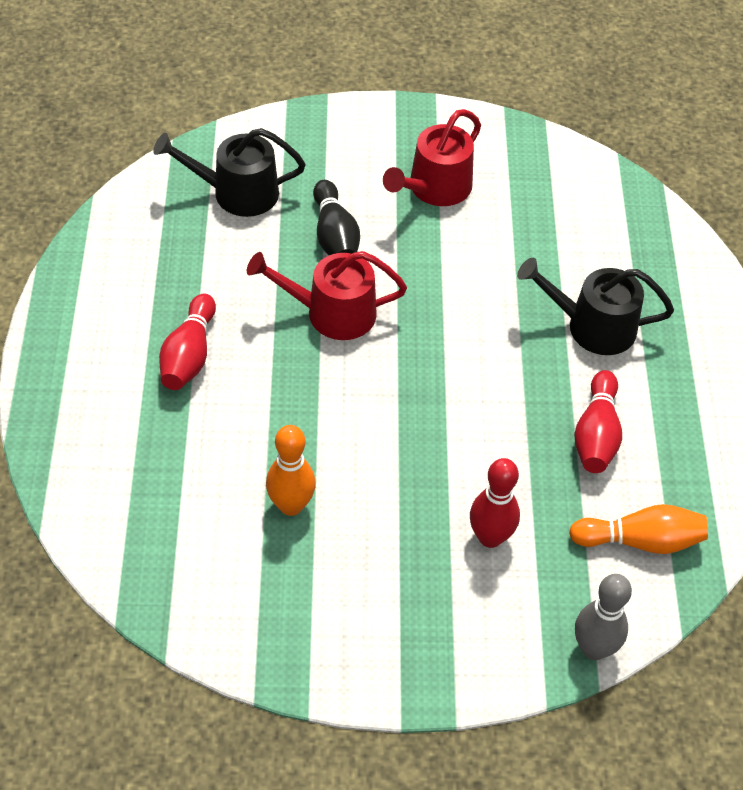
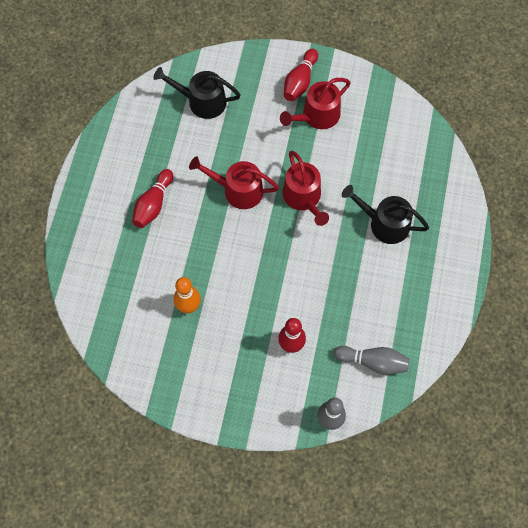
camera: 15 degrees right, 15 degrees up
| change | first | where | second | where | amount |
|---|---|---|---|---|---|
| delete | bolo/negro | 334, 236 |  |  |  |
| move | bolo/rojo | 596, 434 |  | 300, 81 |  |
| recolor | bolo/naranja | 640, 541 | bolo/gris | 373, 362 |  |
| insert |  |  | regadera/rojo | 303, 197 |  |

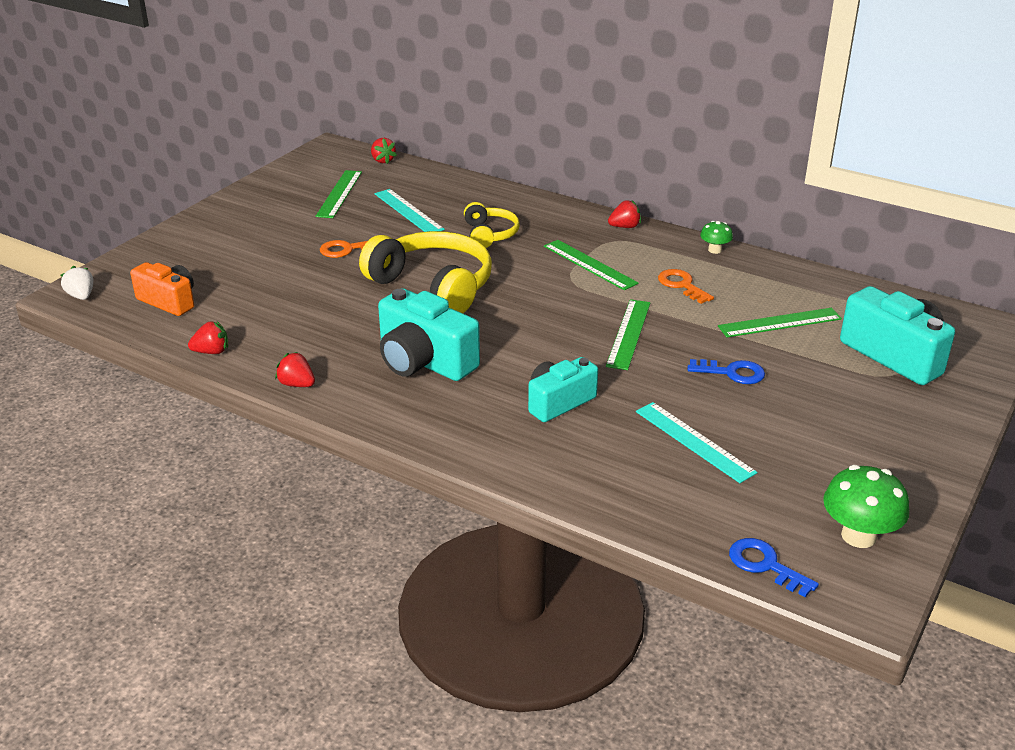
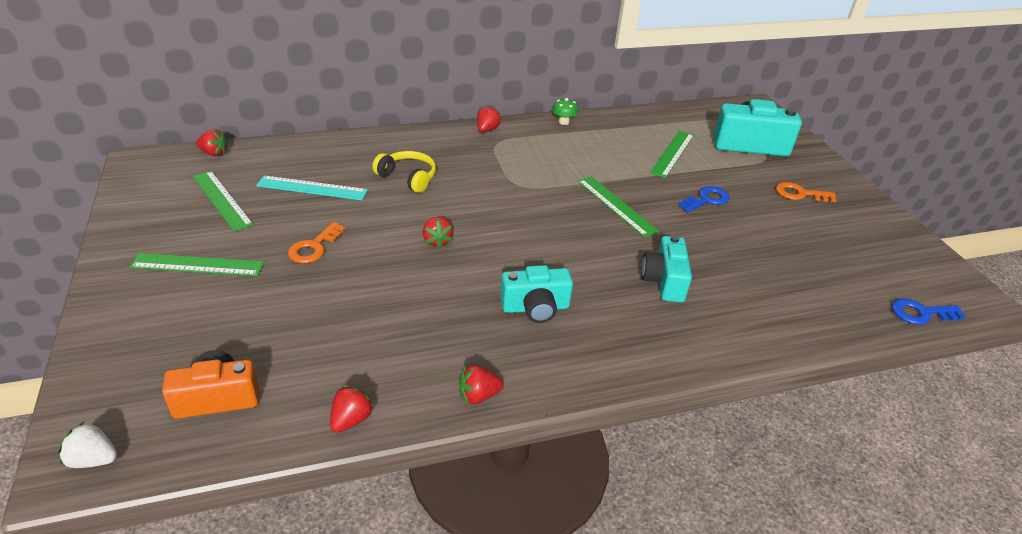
camera: 50 degrees left, 5 degrees up
| change | first | where | second | where | amount |
|---|---|---|---|---|---|
| replace | auriculares/amarillo | 433, 286 | fresa/rojo | 437, 241 |  |
| move | regla/verde | 590, 264 |  | 198, 264 |  |
| move | llave/naranja | 682, 285 |  | 800, 194 |  |
| resize | cámara/turquesa | 424, 361 |  | 535, 308 | x0.65 |
| delete | regla/turquesa | 694, 441 |  |  |  |
| delete | seta/verde | 858, 536 |  |  |  |

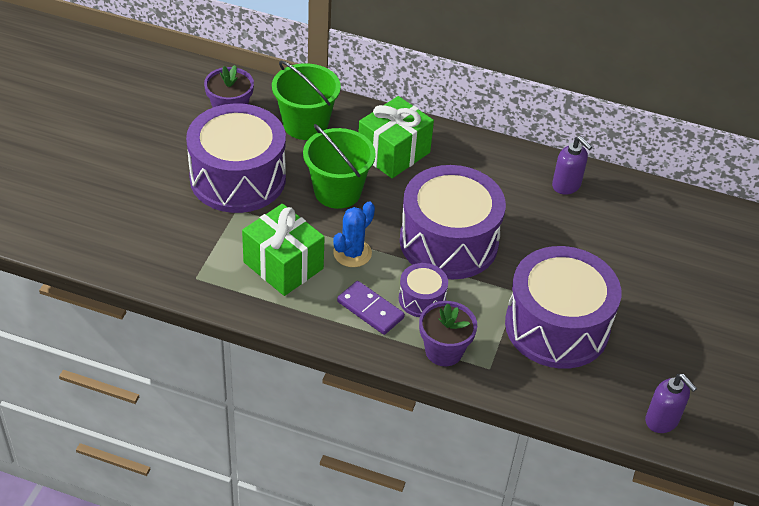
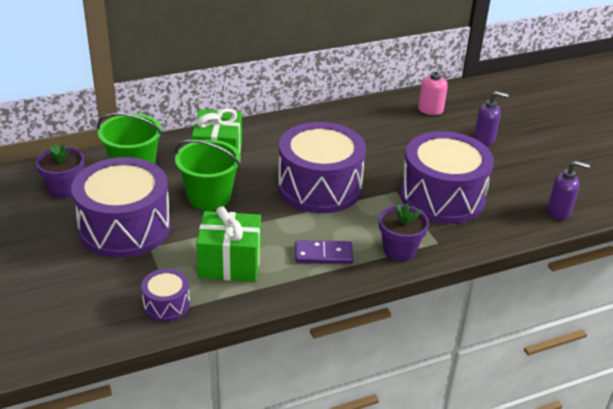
camera: 40 degrees left, 10 degrees down
| change | first | where | second | where | amount |
|---|---|---|---|---|---|
| move | dispensador de jabón/morado | 566, 185 |  | 484, 139 |  |
| delete | cactus/azul | 352, 253 |  |  |  |
| move | tambor/morado | 422, 299 |  | 166, 304 |  |
| insert |  |  | dispensador de jabón/rosa | 430, 110 |  |

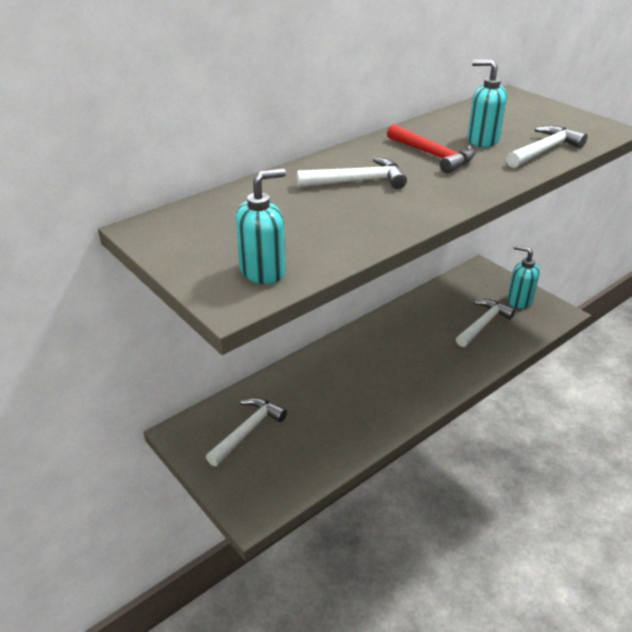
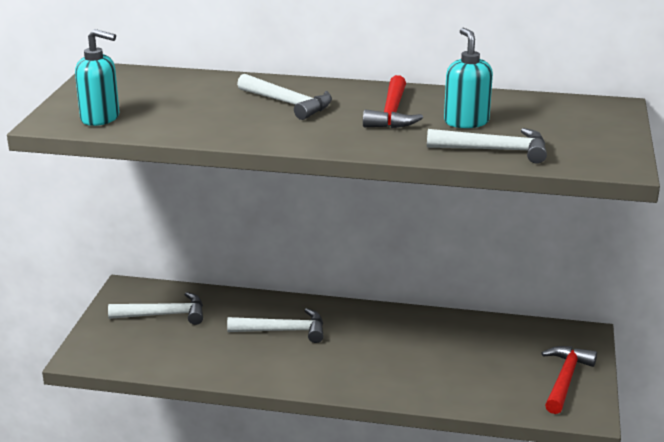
camera: 50 degrees right, 10 degrees down
| change | first | where | second | where | amount |
|---|---|---|---|---|---|
| replace | dispensador de jabón/turquesa | 519, 300 | martillo/rojo | 565, 379 |  |
| move | martillo/blanco | 483, 324 |  | 283, 331 |  |

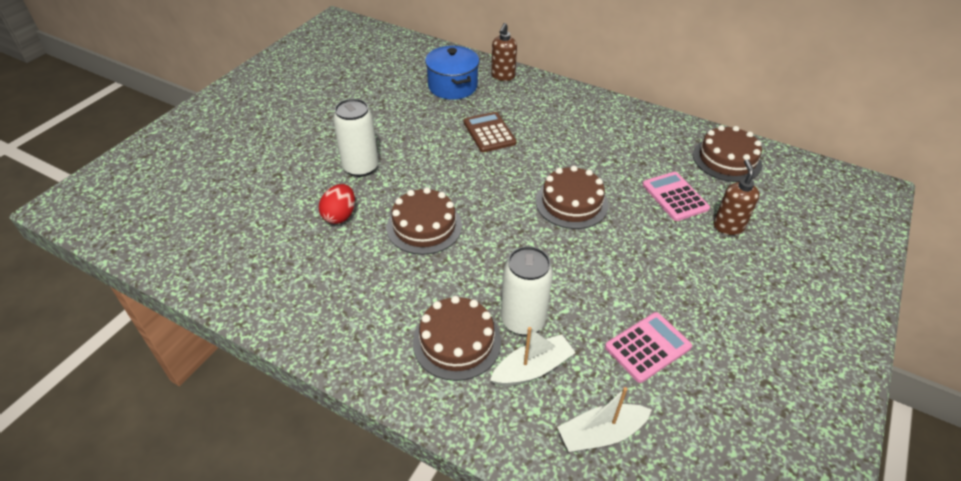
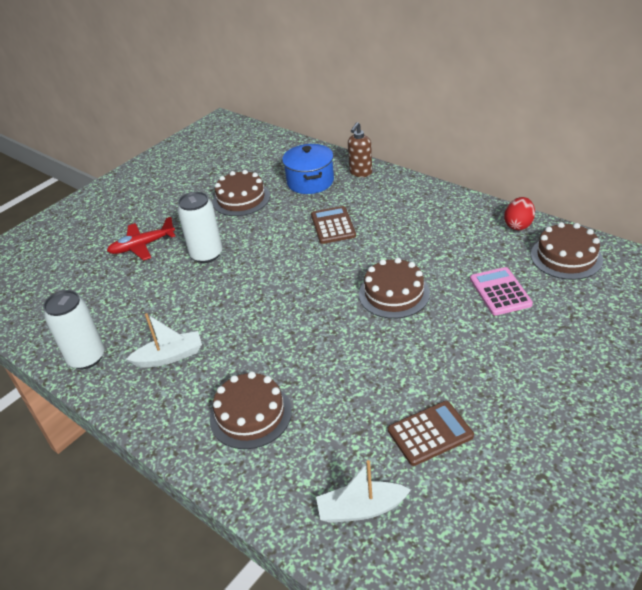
camera: 15 degrees right, 5 degrees down
| change | first | where | second | where | amount |
|---|---|---|---|---|---|
| delete | dispensador de jabón/marrón | 728, 226 |  |  |  |
| move | huevo/rojo | 340, 215 |  | 518, 225 |  |
| move | tarta/marrón | 424, 226 |  | 241, 199 |  |
| move | lata/blanco | 522, 320 |  | 86, 358 |  |
| recolor | calculadora/rosa | 647, 347 | calculadora/marrón | 430, 433 |  |
| move | barco/blanco | 532, 369 |  | 170, 357 |  |
| insert |  |  | avión/rojo | 142, 246 |  |

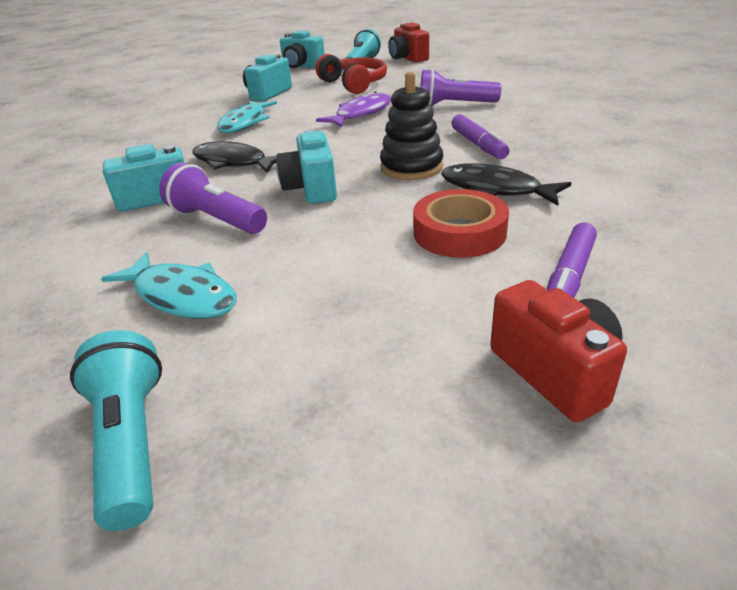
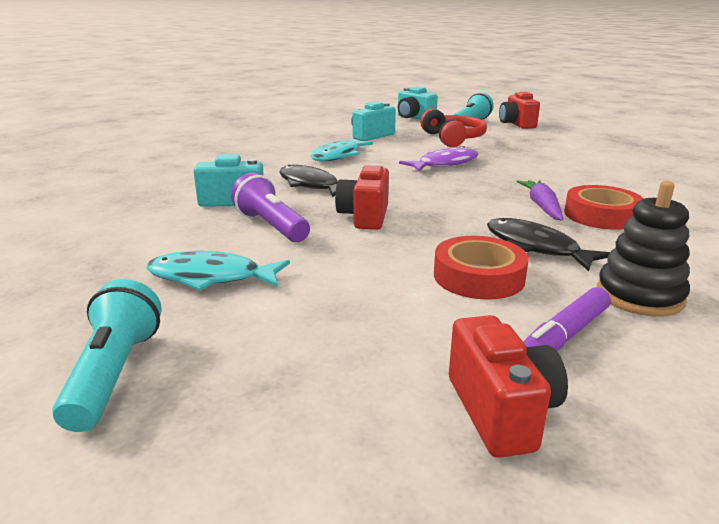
camera: 15 degrees right, 10 degrees down
| change | first | where | second | where | amount |
|---|---|---|---|---|---|
| delete | lámpara de mano/morado | 454, 105 |  |  |  |
| move | juguete apilable/negro | 411, 167 |  | 639, 296 |  |
| replace | rotulador/morado | 478, 145 | zanahoria/morado | 542, 206 |  |
| recolor | cámara/turquesa | 311, 189 | cámara/rojo | 365, 217 |  |
| rotate | pez/turquesa | 181, 296 |  | 211, 277 | 135 degrees clockwise |
| insert |  |  | cinta adhesiva/rojo | 601, 215 |  |

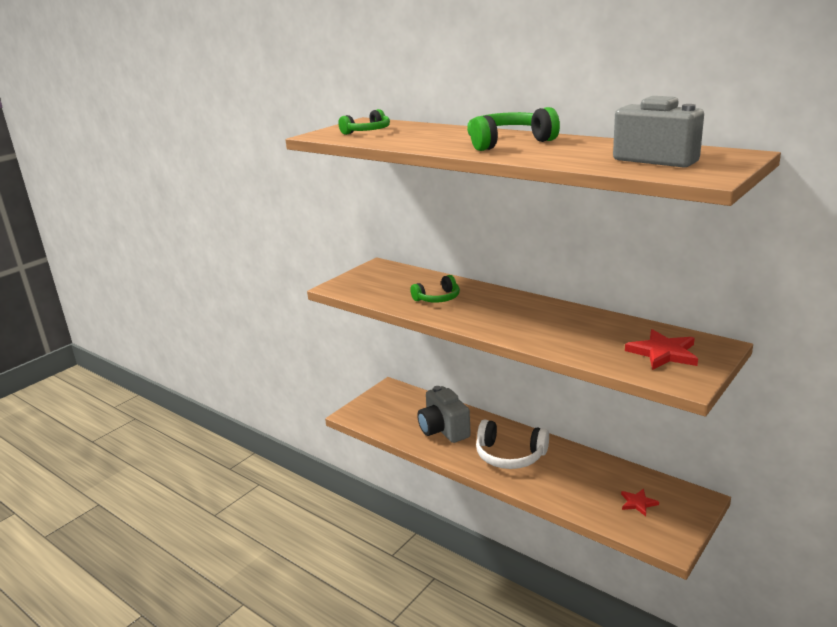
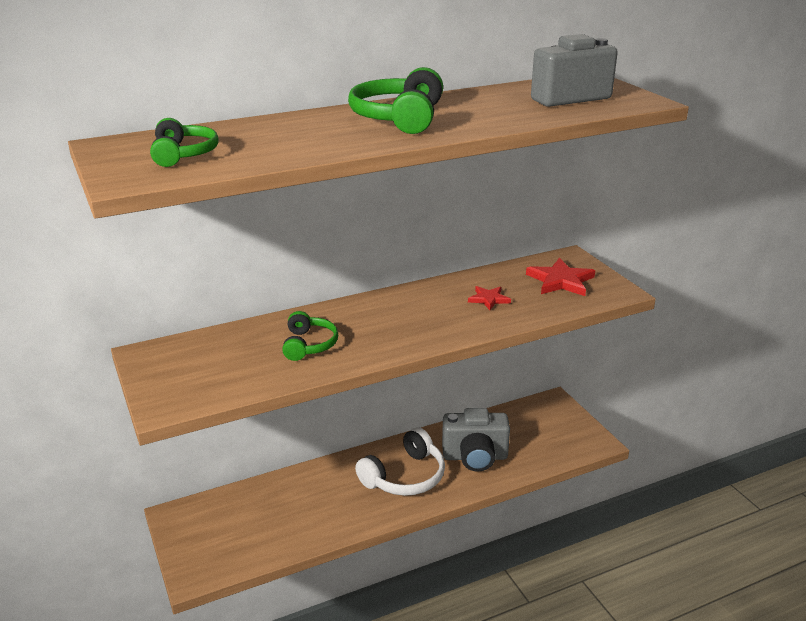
camera: 65 degrees left, 5 degrees up
| change | first | where | second | where | amount |
|---|---|---|---|---|---|
| move | cámara/gris | 443, 430 |  | 475, 457 |  |
| move | estrella/rojo | 638, 503 |  | 489, 299 |  |

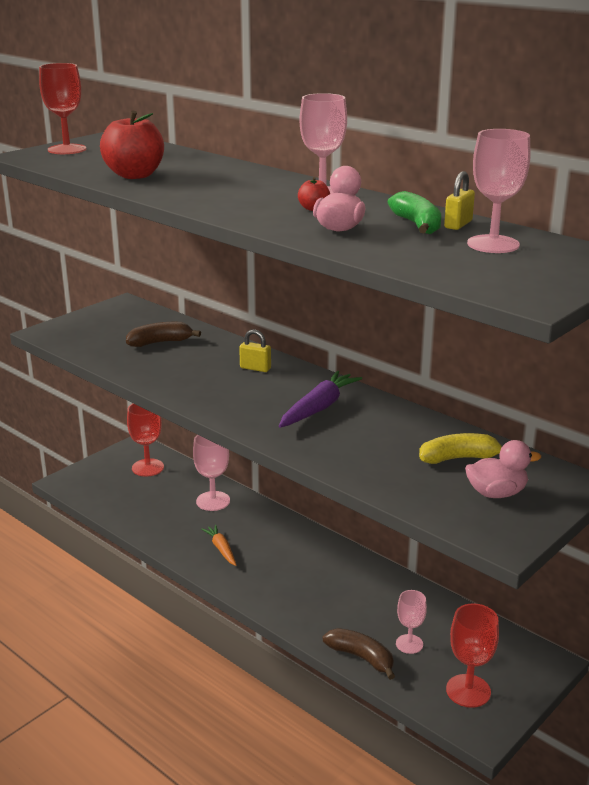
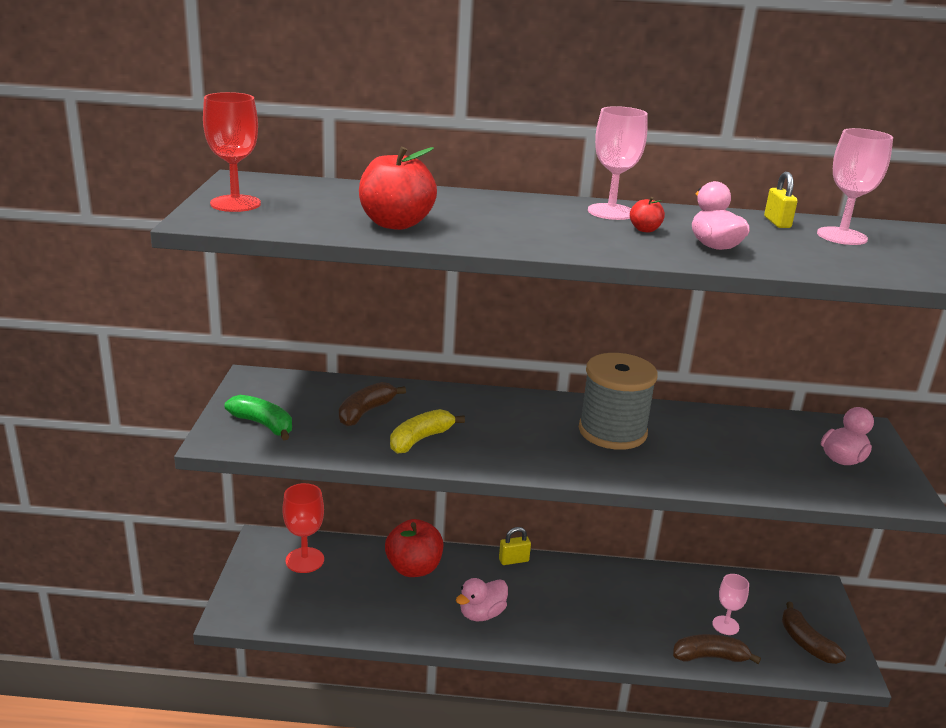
camera: 40 degrees left, 0 degrees up
| change | first | where | second | where | amount |
|---|---|---|---|---|---|
| move | plátano/verde | 417, 225 |  | 263, 425 |  |
| move | candado/amarillo | 255, 368 |  | 513, 560 |  |
| replace | zanahoria/morado | 319, 408 | carrete/gris | 612, 431 |  |
| move | plátano/amarillo | 459, 458 |  | 420, 439 |  |
| replace | copa/rosa | 213, 501 | manzana/rojo | 413, 568 |  |
| replace | zanahoria/naranja | 221, 549 | pato/rosa | 482, 614 |  |
| replace | copa/rojo | 468, 691 | plátano/marrón | 806, 643 |  |

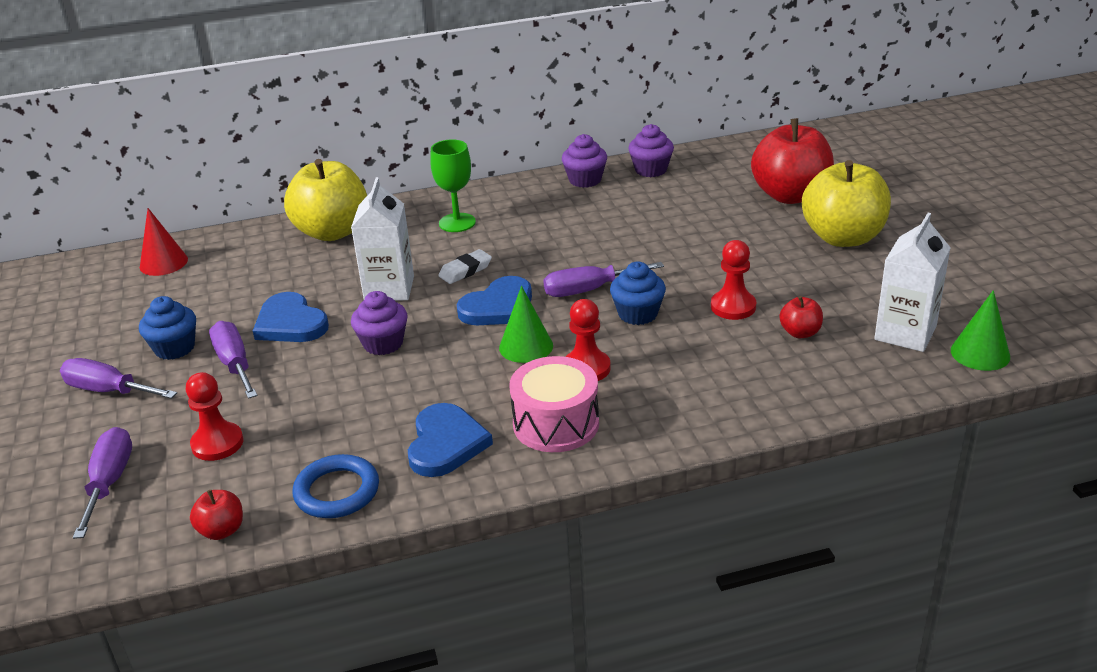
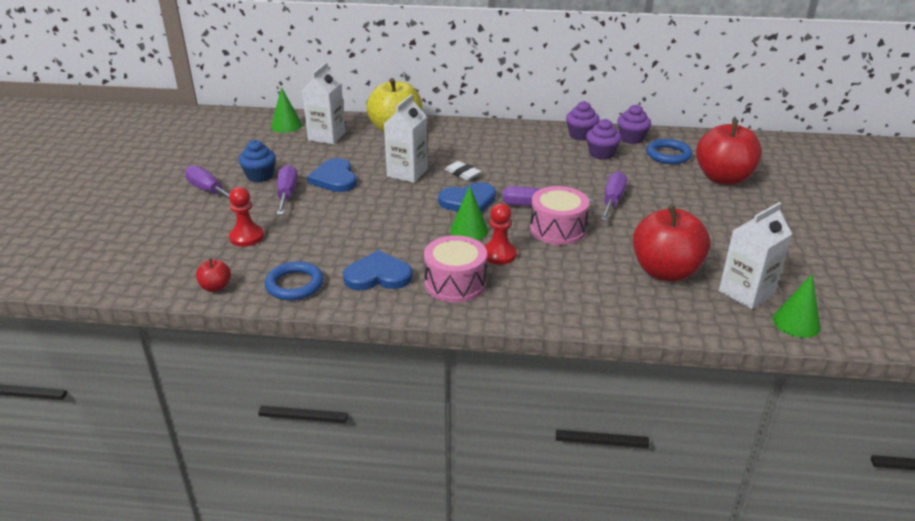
camera: 20 degrees right, 0 degrees up
| change | first | where | second | where | amount |
|---|---|---|---|---|---|
| delete | copa/verde | 457, 223 |  |  |  |
| delete | manzana/amarillo | 843, 237 |  |  |  |
| recolor | cono/rojo | 163, 263 | cono/verde | 286, 125 |  |
| delete | peón/rojo | 733, 307 |  |  |  |
| rotate | goma de borrar/blanco | 465, 270 |  | 462, 173 | 60 degrees clockwise |
| replace | magdalena/azul | 638, 314 | tambor/rosa | 557, 229 |  |
| move | magdalena/morado | 383, 343 |  | 601, 154 |  |
| resize | manzana/rojo | 800, 333 |  | 665, 271 | x2.27 |
| rotate | corazón/azul | 446, 443 |  | 378, 275 | 120 degrees counterclockwise |
| move | destornillador/morado | 109, 482 |  | 612, 200 |  |
| insert |  |  | cartón de leche/blanco | 327, 136 |  |
| insert |  |  | anillo/azul | 668, 155 |  |

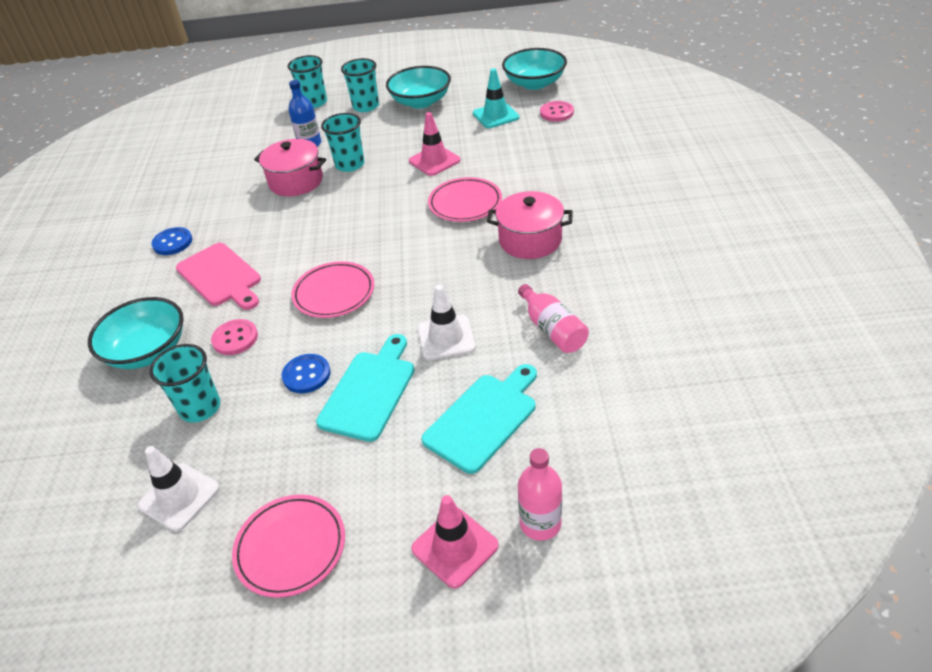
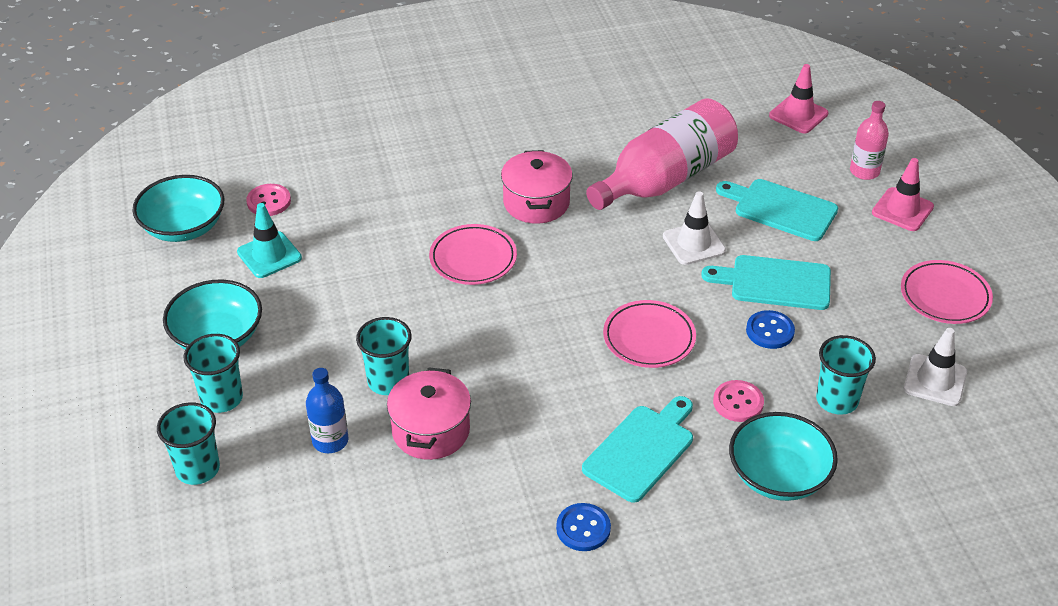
camera: 105 degrees left, 0 degrees up
| change | first | where | second | where | amount |
|---|---|---|---|---|---|
| move | cono de tráfico/rosa | 434, 161 |  | 798, 115 |  |
| recolor | tabla de cortar/rosa | 220, 276 | tabla de cortar/turquesa | 641, 450 |  |
| resize | botella/rosa | 552, 329 |  | 665, 179 | x2.02 |

